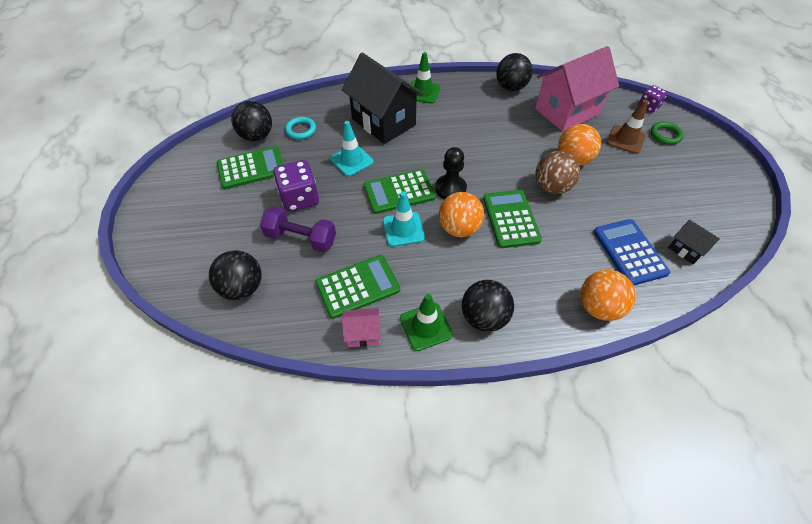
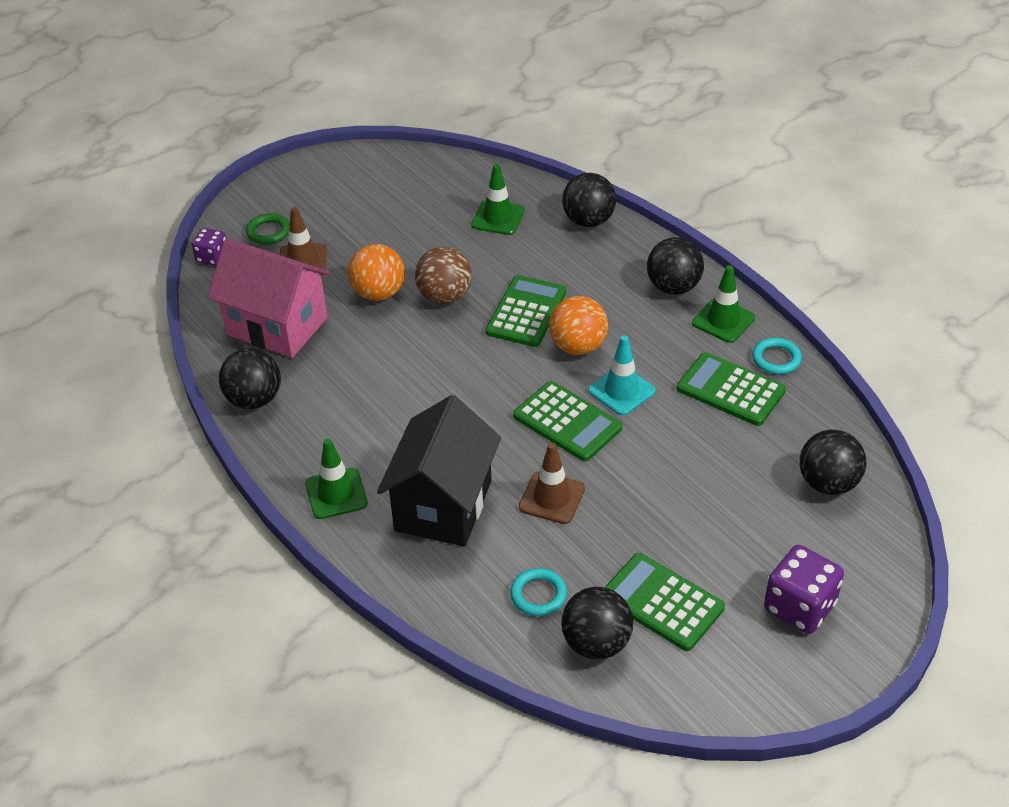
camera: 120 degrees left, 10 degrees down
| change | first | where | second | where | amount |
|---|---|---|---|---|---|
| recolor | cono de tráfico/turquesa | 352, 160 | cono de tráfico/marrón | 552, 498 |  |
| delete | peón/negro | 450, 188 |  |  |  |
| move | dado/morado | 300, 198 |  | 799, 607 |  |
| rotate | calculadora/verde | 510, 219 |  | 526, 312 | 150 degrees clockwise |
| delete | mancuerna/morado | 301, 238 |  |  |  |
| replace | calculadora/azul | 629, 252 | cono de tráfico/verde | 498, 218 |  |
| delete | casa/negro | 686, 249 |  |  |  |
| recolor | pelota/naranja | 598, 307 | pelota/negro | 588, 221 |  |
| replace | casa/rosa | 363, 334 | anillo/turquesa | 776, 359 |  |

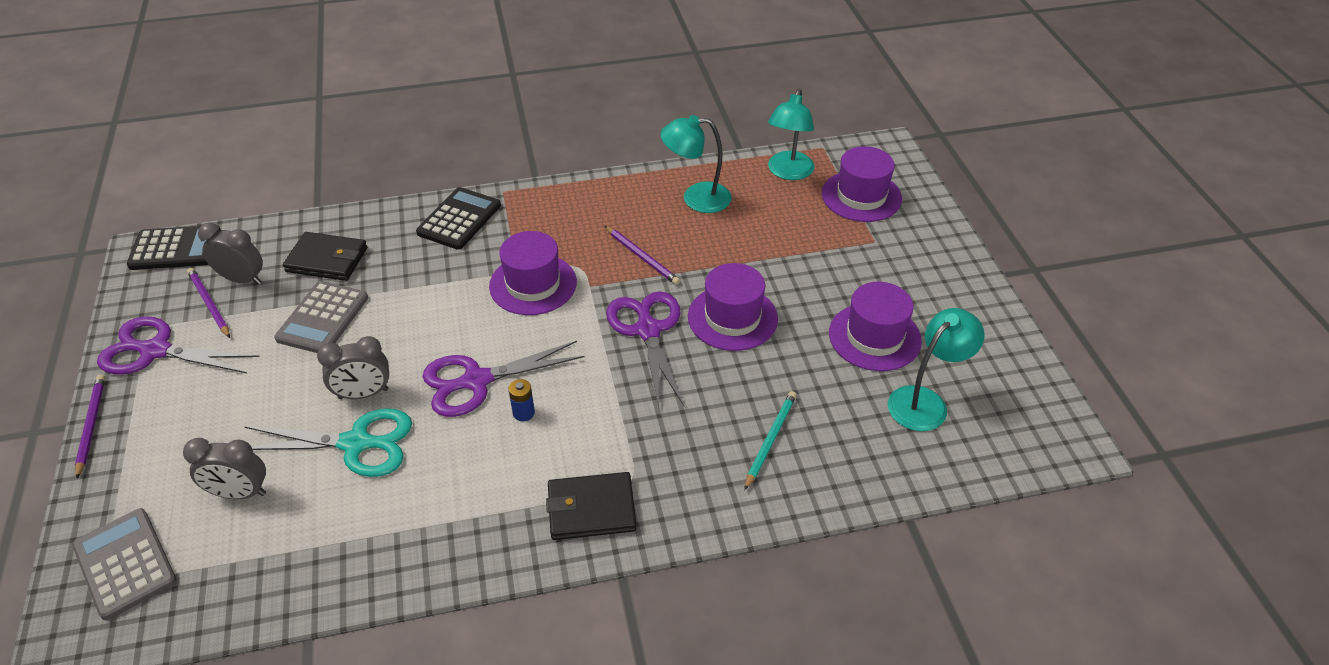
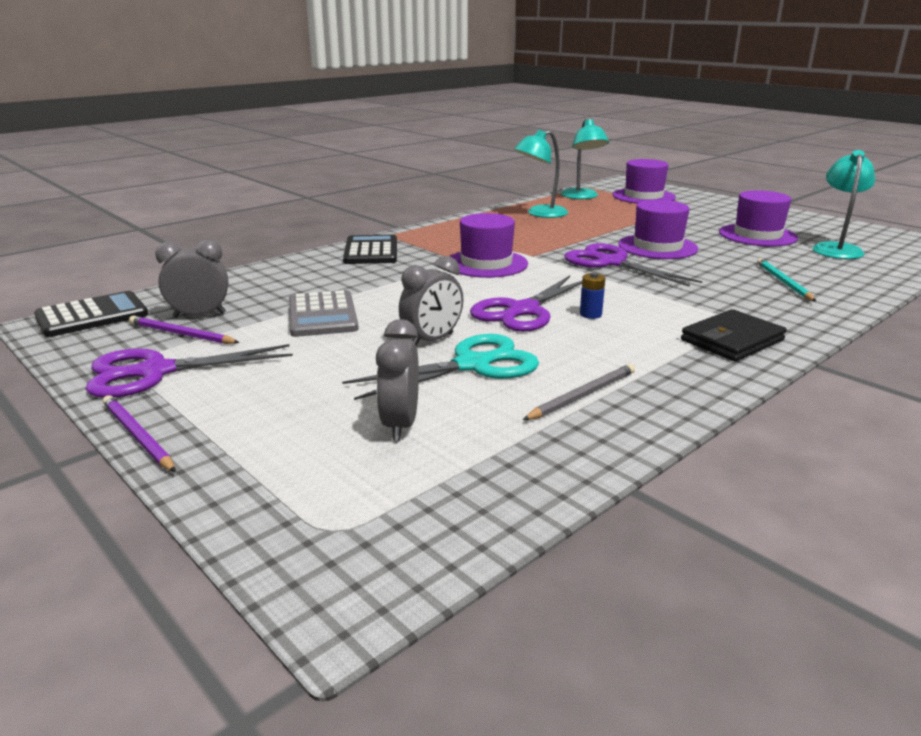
camera: 30 degrees left, 20 degrees down
| change | first | where | second | where | amount |
|---|---|---|---|---|---|
| delete | lápiz/morado | 642, 257 |  |  |  |
| delete | cartera/negro | 327, 260 |  |  |  |
| rotate | despertador/gris | 239, 493 |  | 400, 425 | 120 degrees clockwise |
| delete | calculadora/gris | 125, 563 |  |  |  |
| insert |  |  | lápiz/gris | 582, 395 |  |

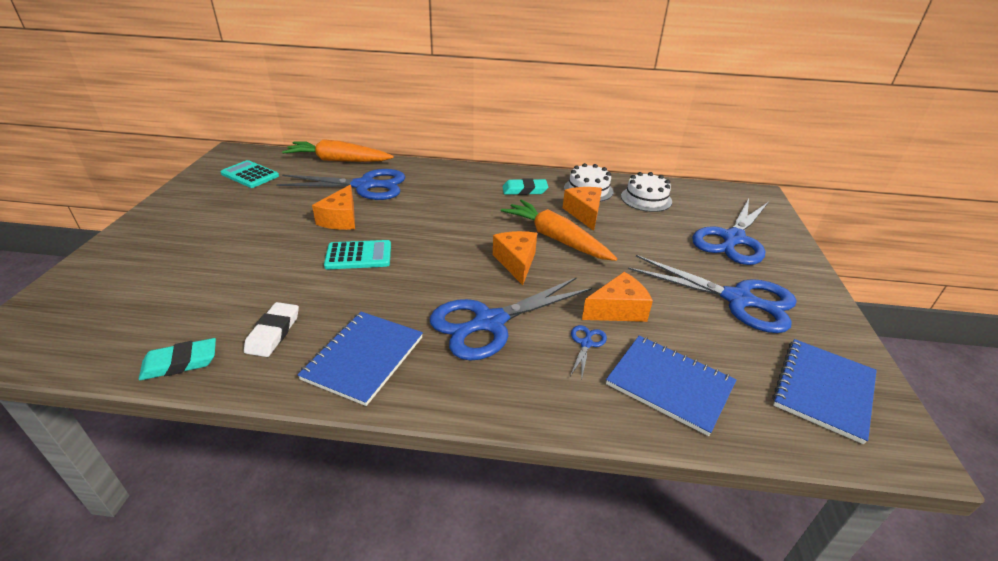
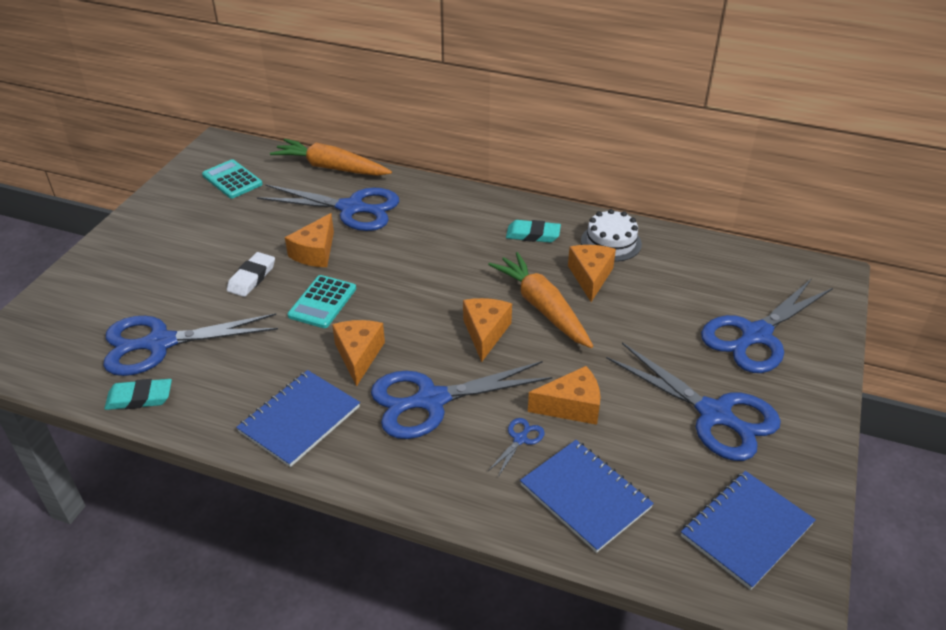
camera: 15 degrees right, 5 degrees up
| change | first | where | second | where | amount |
|---|---|---|---|---|---|
| delete | tarta/blanco | 646, 199 |  |  |  |
| rotate | calculadora/turquesa | 358, 256 |  | 322, 302 | 105 degrees clockwise |
| move | goma de borrar/blanco | 273, 332 |  | 252, 278 |  |
| insert |  |  | tijeras/azul | 160, 343 |  |
| insert |  |  | queso/naranja | 358, 355 |  |

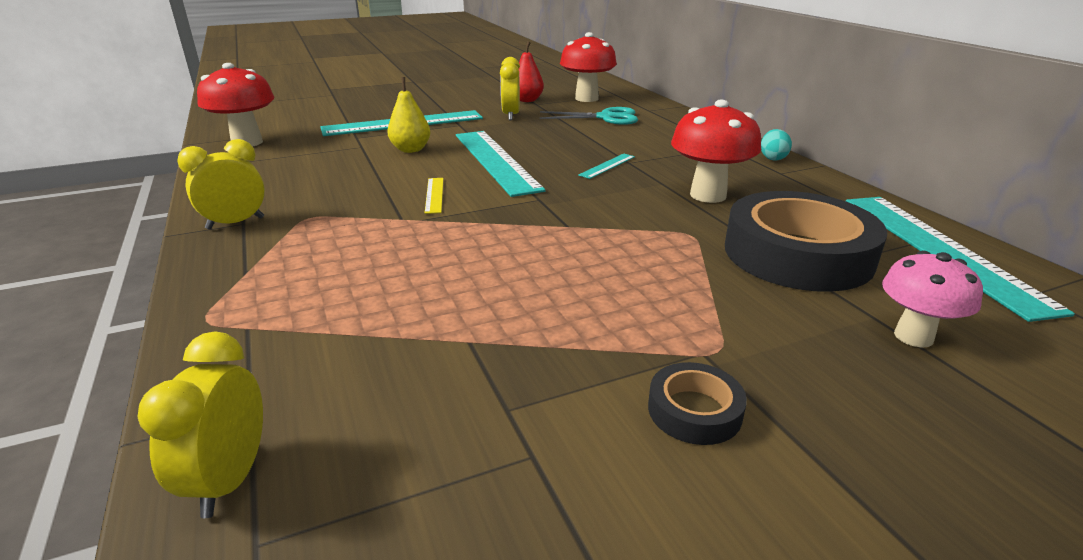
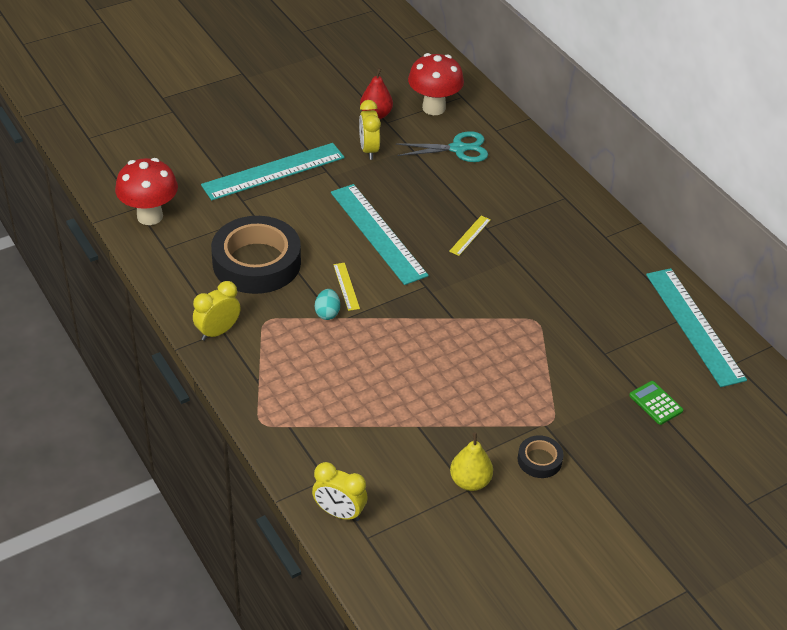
camera: 10 degrees left, 15 degrees up
| change | first | where | second | where | amount |
|---|---|---|---|---|---|
| move | pera/amarillo | 411, 150 |  | 470, 481 |  |
| delete | seta/rojo | 708, 195 |  |  |  |
| move | huevo/turquesa | 773, 158 |  | 327, 313 |  |
| recolor | regla/turquesa | 607, 166 | regla/amarillo | 470, 235 |  |
| move | cinta adhesiva/negro | 797, 254 |  | 256, 262 |  |
| replace | seta/rosa | 913, 336 | calculadora/verde | 655, 403 |  |
| rotate | despertador/amarillo | 230, 479 |  | 339, 513 | 60 degrees counterclockwise |

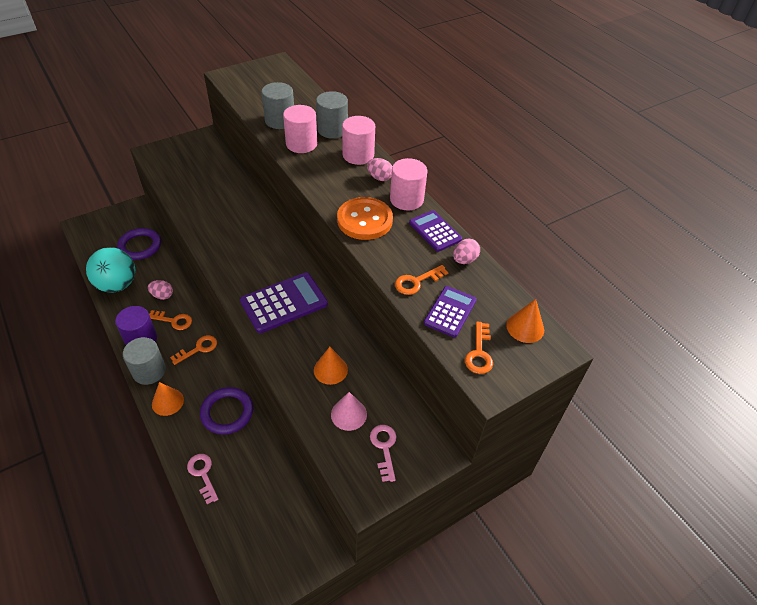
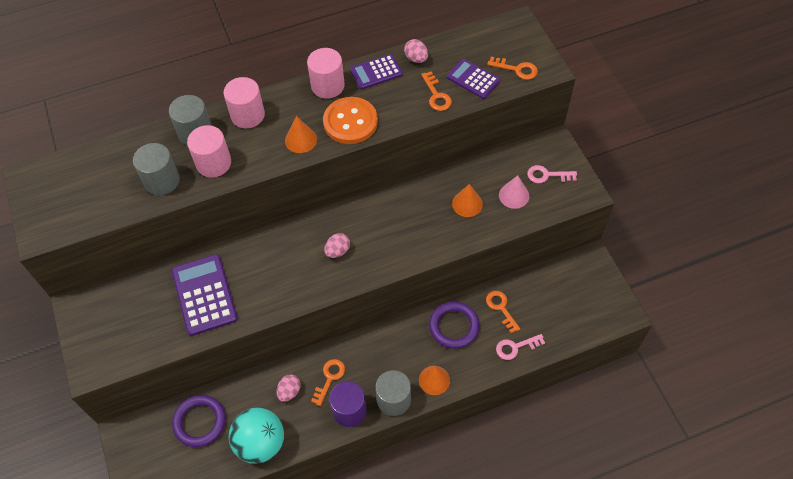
camera: 75 degrees left, 10 degrees up
| change | first | where | second | where | amount |
|---|---|---|---|---|---|
| move | huevo/rosa | 379, 178 |  | 337, 251 |  |
| move | calculadora/morado | 284, 303 |  | 204, 295 |  |
| move | cono/naranja | 525, 327 |  | 301, 140 |  |
| move | llave/naranja | 198, 348 |  | 501, 308 |  |

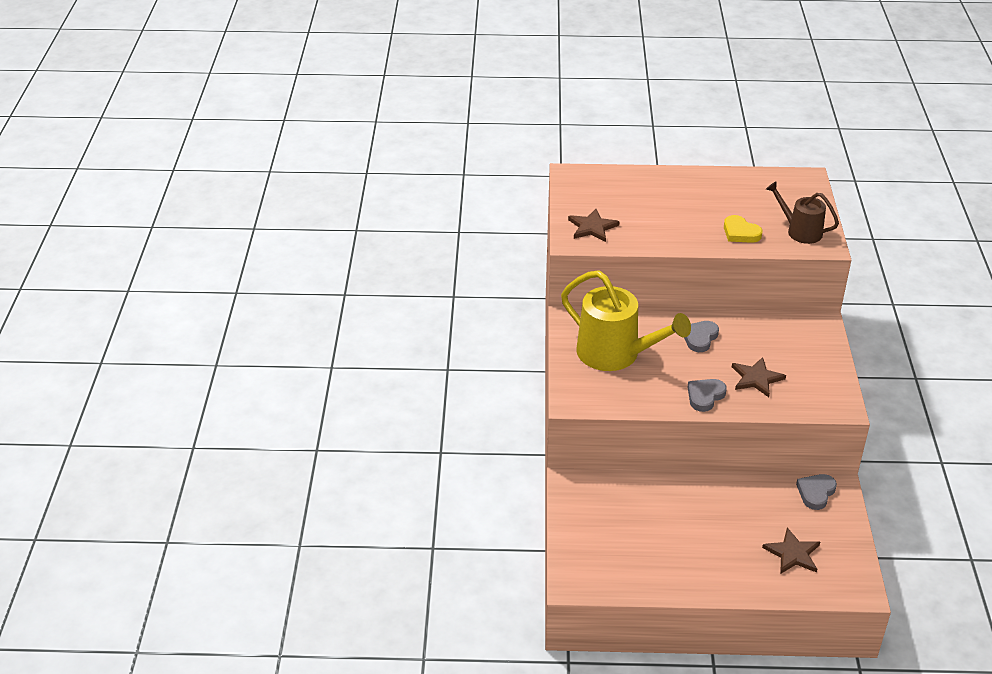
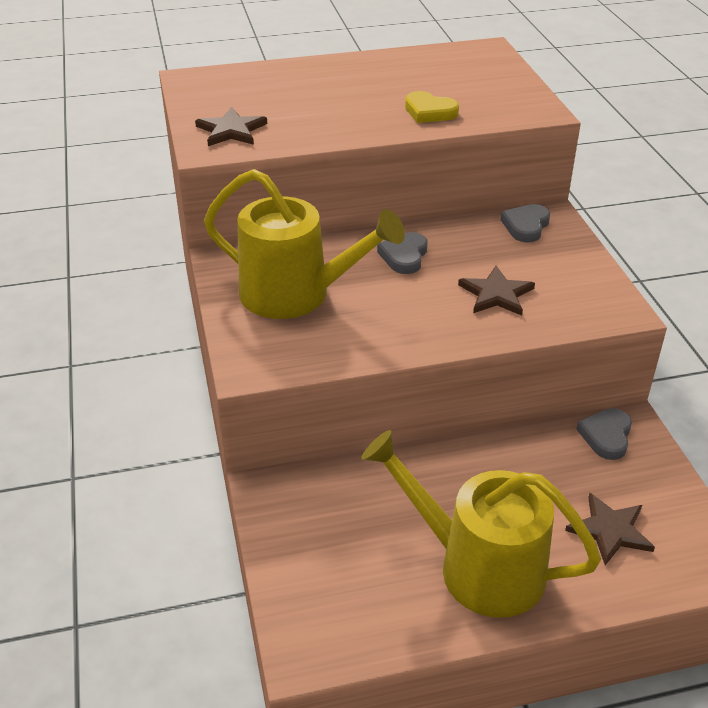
camera: 15 degrees left, 0 degrees up
| change | first | where | second | where | amount |
|---|---|---|---|---|---|
| delete | regadera/marrón | 800, 231 |  |  |  |
| move | corazón/gris | 705, 396 |  | 526, 226 |  |
| insert |  |  | regadera/amarillo | 477, 567 |  |

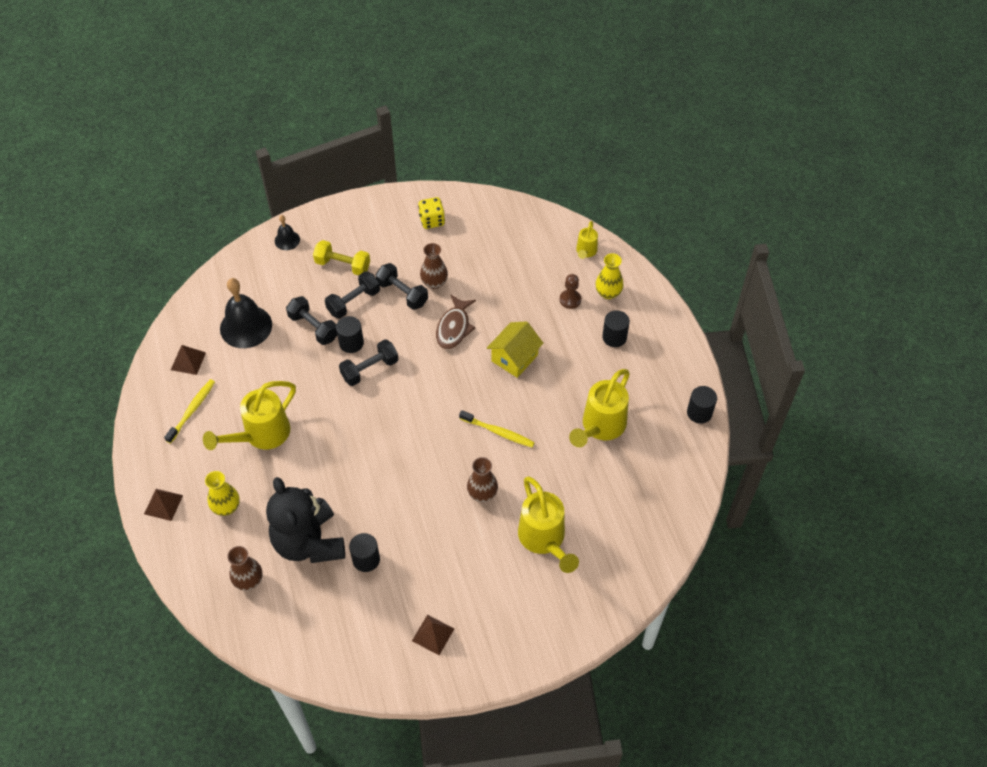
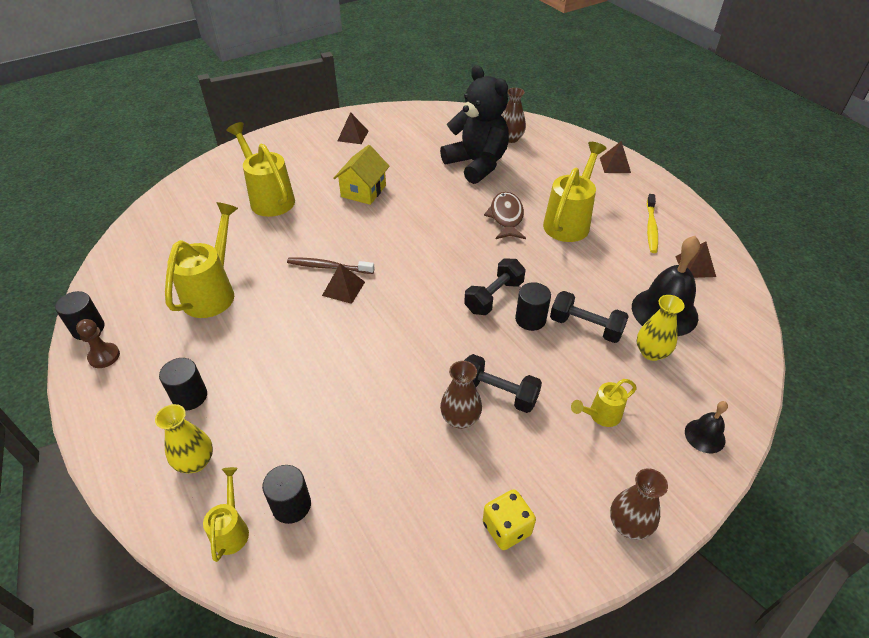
camera: 165 degrees right, 10 degrees down
| change | first | where | second | where | amount |
|---|---|---|---|---|---|
| replace | mancuerna/amarillo | 343, 265 | regadera/amarillo | 601, 415 |  |
| delete | mancuerna/negro | 353, 302 |  |  |  |
| move | peón/marrón | 570, 300 |  | 104, 356 |  |
| move | pez/marrón | 454, 328 |  | 506, 217 |  |
| move | casa/amarillo | 514, 358 |  | 363, 191 |  |
| recolor | cepillo de dientes/amarillo | 498, 432 | cepillo de dientes/marrón | 328, 267 |  |
| move | florero/marrón | 482, 493 |  | 629, 525 |  |
| move | florero/amarillo | 226, 507 |  | 651, 352 |  |
| move | cilindro/negro | 366, 559 |  | 291, 505 |  |
| insert |  |  | pirámide/marrón | 343, 288 |  |

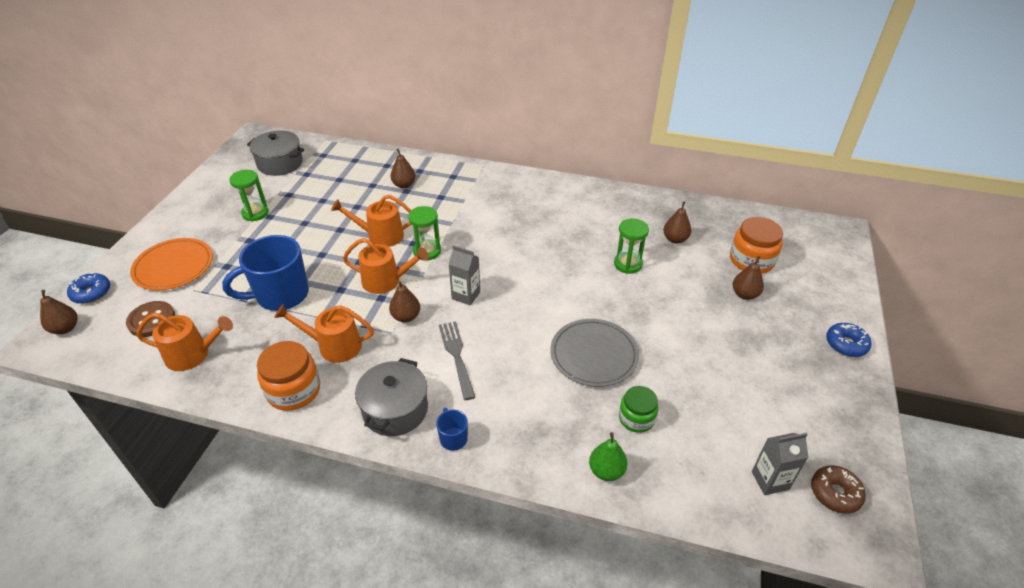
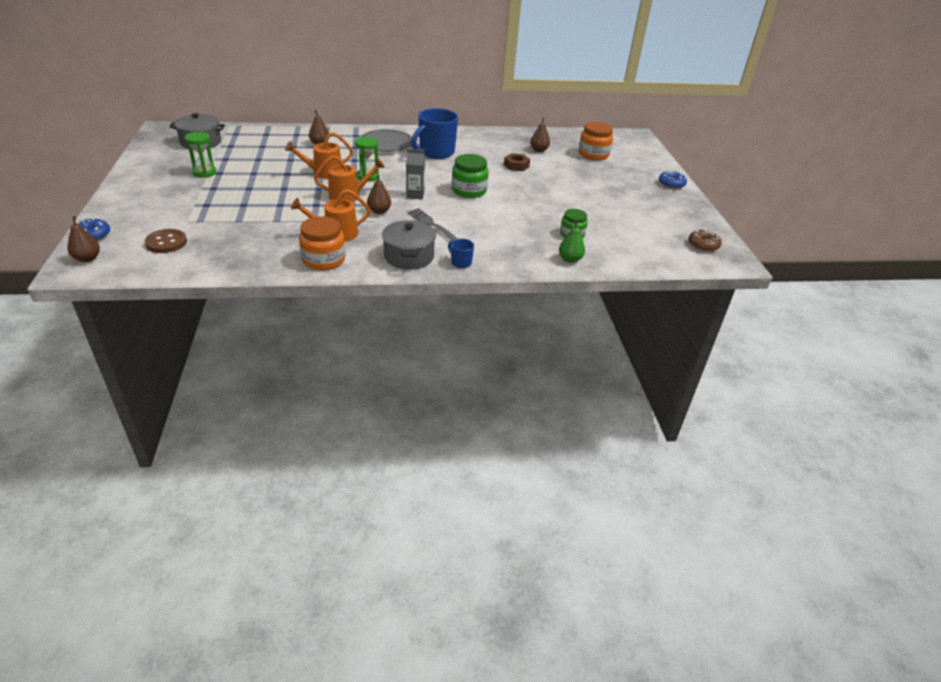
camera: 25 degrees left, 5 degrees down
| change | first | where | second | where | amount |
|---|---|---|---|---|---|
| replace | reloj de arena/verde | 628, 264 | tuerca/marrón | 516, 166 |  |
| move | taza/azul | 281, 295 |  | 436, 153 |  |
| delete | plato/naranja | 173, 266 |  |  |  |
| delete | pera/marrón | 744, 294 |  |  |  |
| delete | regadera/naranja | 192, 354 |  |  |  |
| move | plato/gris | 594, 355 |  | 386, 143 |  |
| delete | cartón de leche/gris | 770, 480 |  |  |  |
| insert |  |  | tarro/verde | 469, 190 |  |

